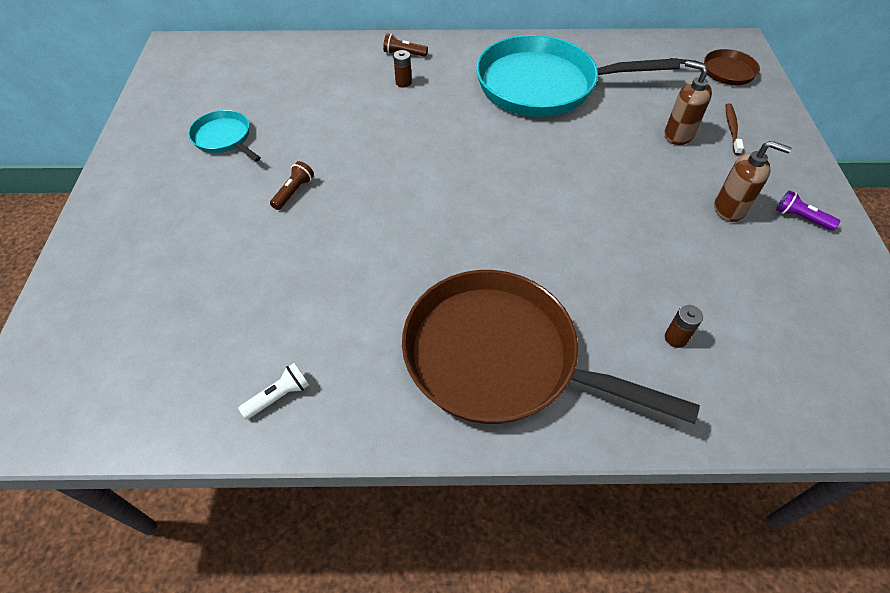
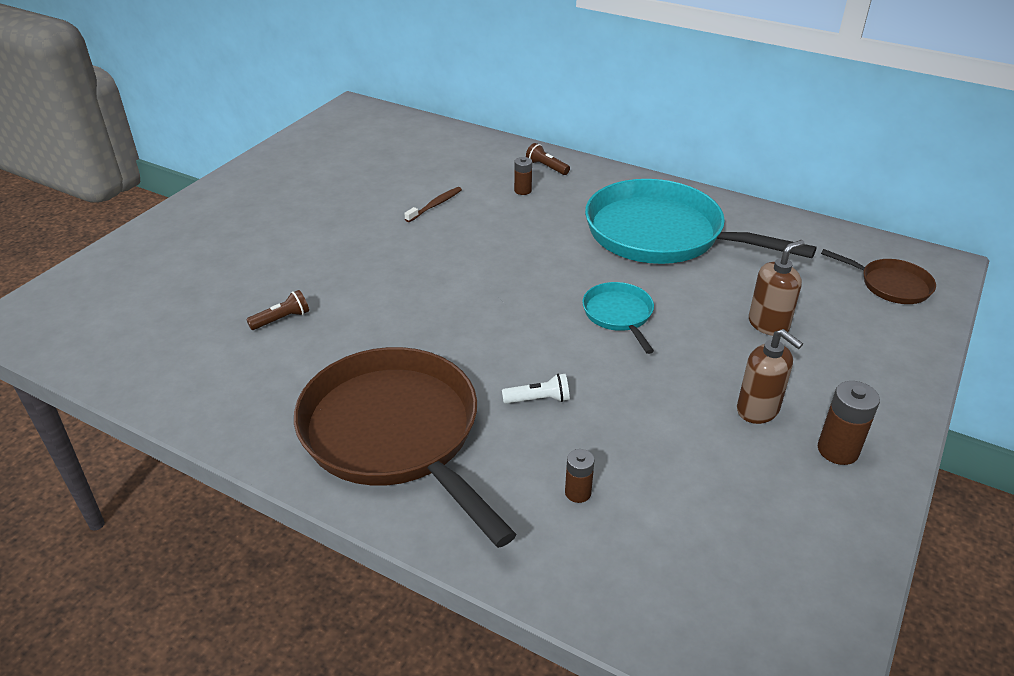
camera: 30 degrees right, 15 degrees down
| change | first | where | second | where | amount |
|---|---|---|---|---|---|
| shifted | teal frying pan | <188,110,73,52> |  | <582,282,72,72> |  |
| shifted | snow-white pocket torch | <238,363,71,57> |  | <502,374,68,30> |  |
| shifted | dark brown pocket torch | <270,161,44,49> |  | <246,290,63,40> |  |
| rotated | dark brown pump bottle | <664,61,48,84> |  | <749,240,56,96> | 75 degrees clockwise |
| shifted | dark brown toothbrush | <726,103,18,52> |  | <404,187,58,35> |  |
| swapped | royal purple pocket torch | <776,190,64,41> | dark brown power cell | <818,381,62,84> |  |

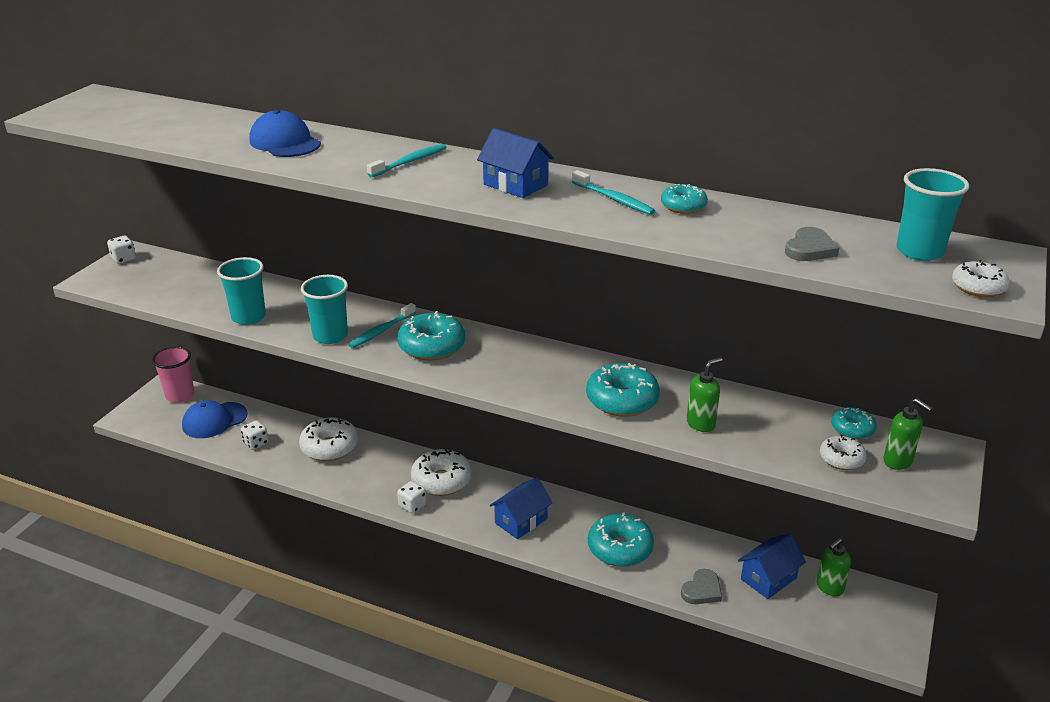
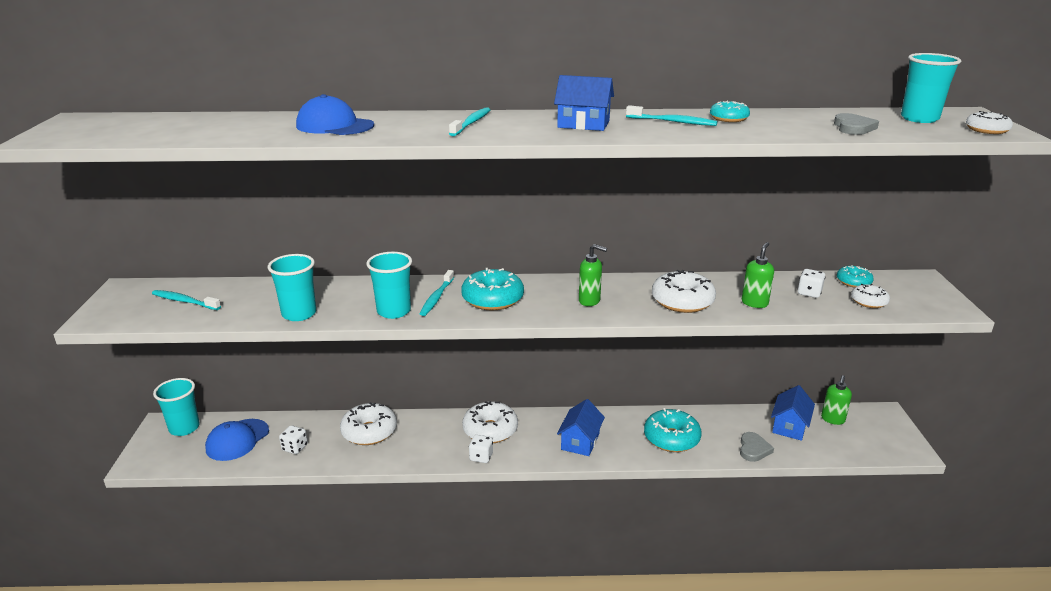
camera: 25 degrees left, 5 degrees down
| change | first | where | second | where | amount |
|---|---|---|---|---|---|
| shifted | snow-white die | <107,236,29,28> |  | <797,269,28,29> |  |
| repainted | rosy beaker | <152,346,43,57> | teal beaker | <153,378,47,58> |  |
| repainted | teal doughnut | <586,363,74,54> | snow-white doughnut | <652,270,64,43> |  |
| shifted | emerald pump bottle | <883,398,49,72> |  | <579,244,28,62> |  |
| new |  |  | teal toothbrush | <152,290,69,20> |  |

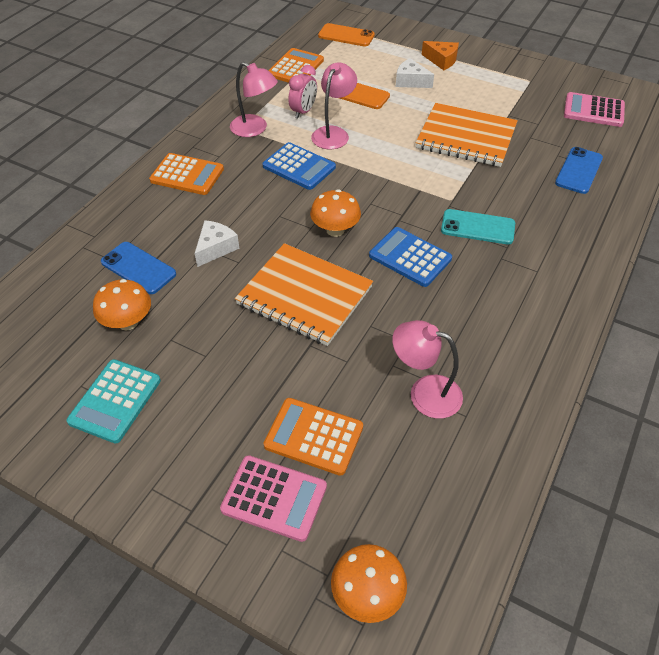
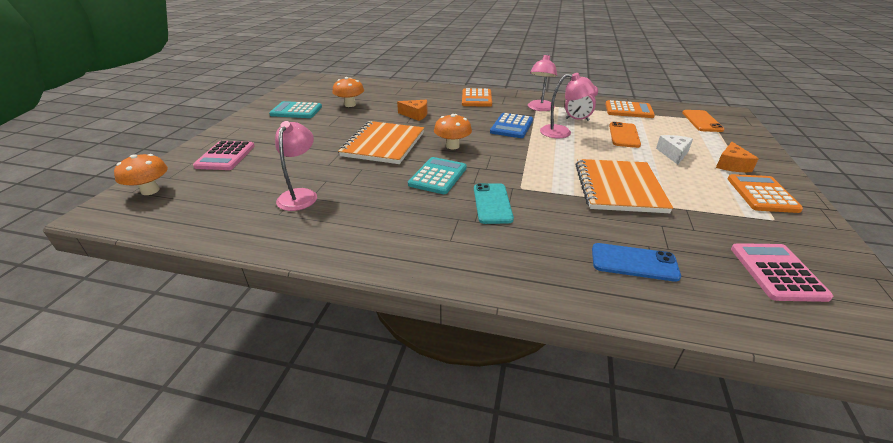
camera: 75 degrees right, 15 degrees down
| change | first | where | second | where | amount |
|---|---|---|---|---|---|
| gone | blue smartphone | <101,242,75,52> |  |  |  |
| repainted | snow-white cheese wedge | <195,220,44,47> | orange-coloured cheese wedge | <397,100,31,21> |  |
| shifted | orange-coloured pocket calculator | <264,398,99,78> |  | <728,174,75,39> |  |
| repainted | blue pocket calculator | <369,227,83,60> | teal pocket calculator | <408,157,59,37> |  |

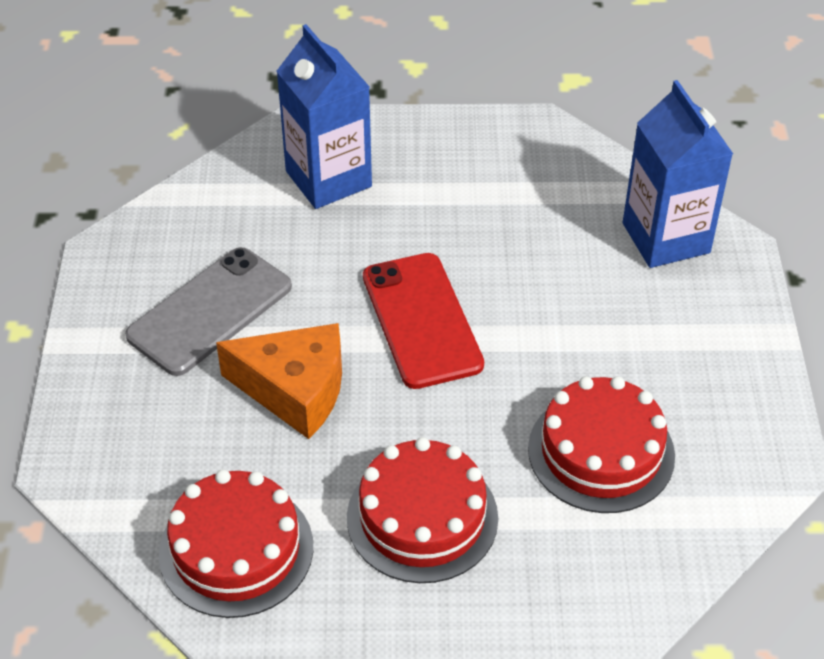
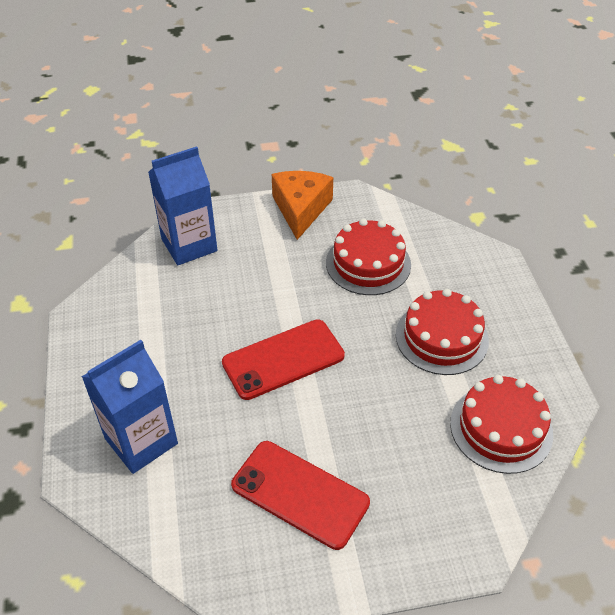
camera: 100 degrees left, 0 degrees up
| change | first | where | second | where | amount |
|---|---|---|---|---|---|
| repainted | ash-grey smartphone | <125,247,167,129> | red smartphone | <231,441,139,109> |  |
| shifted | orange-coloured cheese wedge | <216,323,126,116> |  | <272,171,61,69> |  |

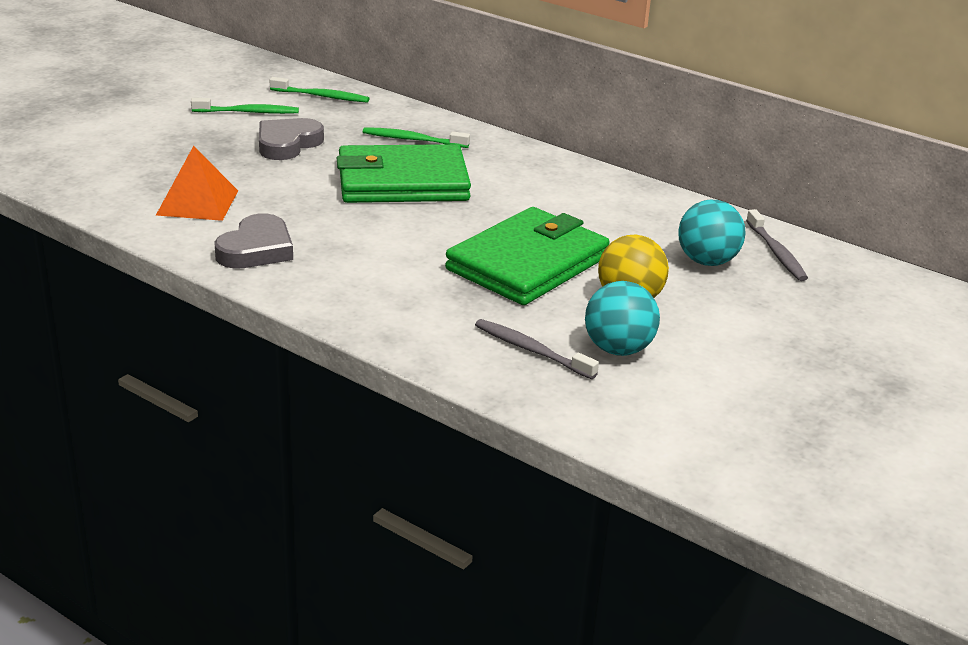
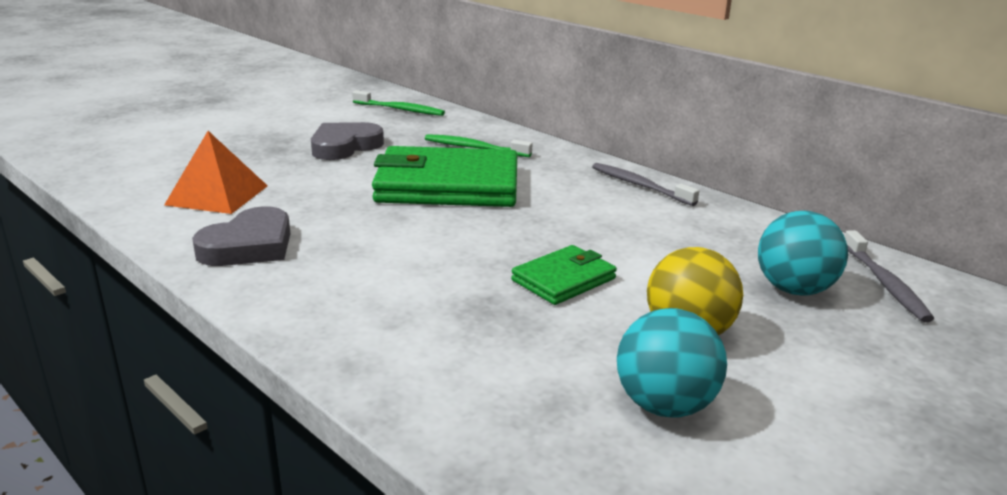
camera: 10 degrees right, 5 degrees down
| change | first | where | second | where | amount |
|---|---|---|---|---|---|
| gone | emerald toothbrush | <191,98,108,16> |  |  |  |
| scaled | emerald wallet | <445,207,165,98> |  | <511,245,106,60> | x0.51 |
| shifted | ash-grey toothbrush | <475,319,124,60> |  | <592,163,107,43> |  |

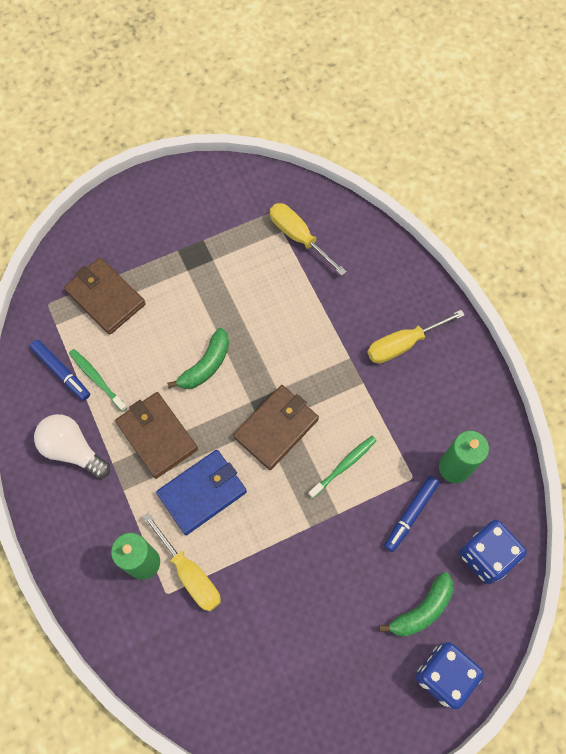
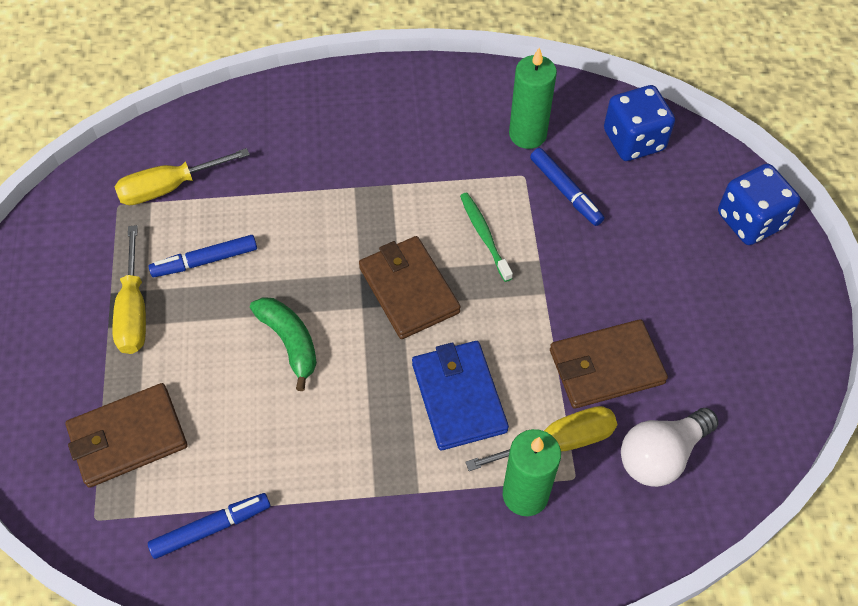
camera: 70 degrees left, 10 degrees down
| change | first | where | second | where | amount |
|---|---|---|---|---|---|
| shifted | snow-white bulb | <34,414,76,65> |  | <621,408,97,79> |  |
| gone | emerald toothbrush | <69,349,59,63> |  |  |  |
| shifted | dark brown wallet | <115,392,83,87> |  | <550,319,118,90> |  |
| shifted | yellow hand screwdriver | <367,310,98,54> |  | <112,225,34,129> |  |
| gone | emerald toy banana | <379,572,75,65> |  |  |  |
| new |  |  | blue marker pen | <149,235,108,42> |  |

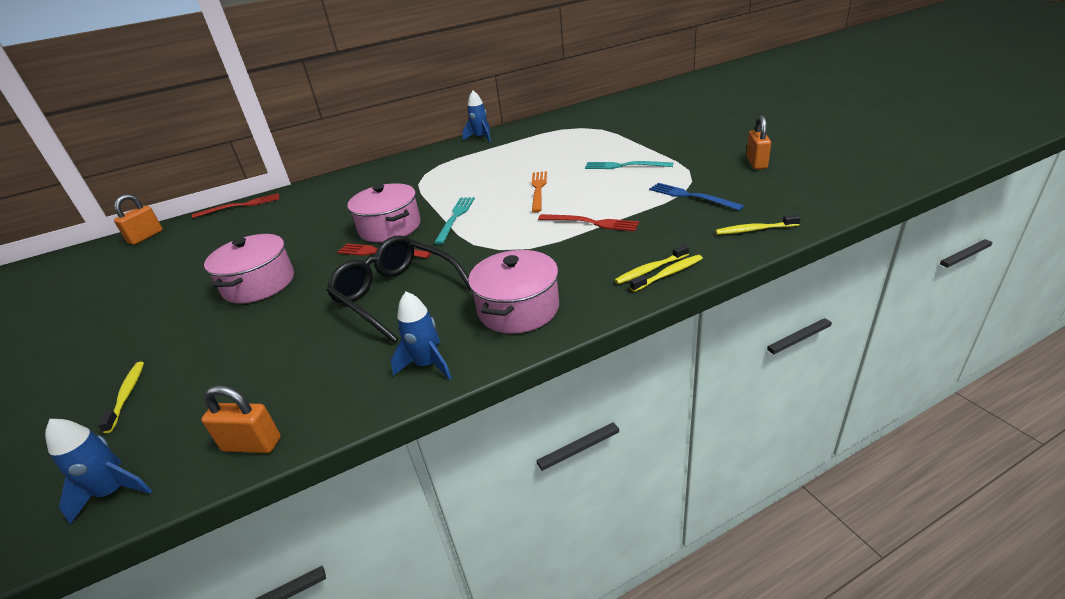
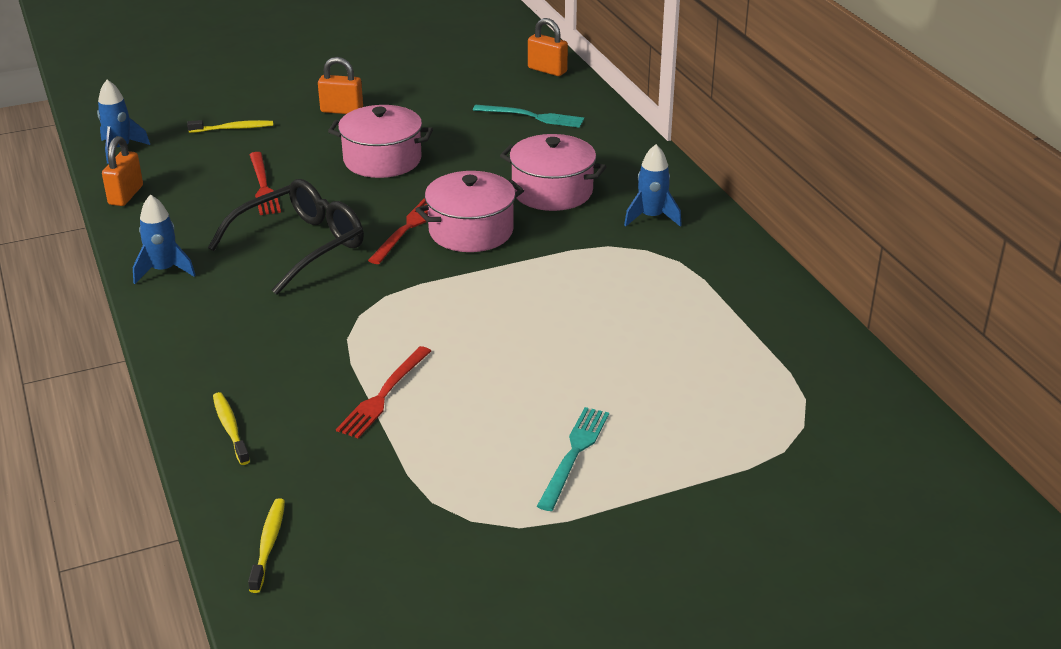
camera: 90 degrees right, 0 degrees up
| change | first | where | second | where | amount |
|---|---|---|---|---|---|
| shifted | red dinner fork | <192,193,87,25> |  | <249,152,32,63> |  |
| shifted | teal dinner fork | <434,197,41,47> |  | <473,105,111,23> |  |
| shifted | blue spaceship | <463,90,28,52> |  | <624,144,58,83> |  |
| shifted | rosy stockpot | <468,250,91,84> |  | <500,134,106,77> |  |
| gone | orange-coloured dinner fork | <531,171,16,41> |  |  |  |
| gone | yellow toothbrush | <630,255,73,37> |  |  |  |
| gone | blue dinner fork | <649,183,95,28> |  |  |  |
| shifted | orange-coloured small lock | <746,115,25,54> |  | <318,57,45,57> |  |

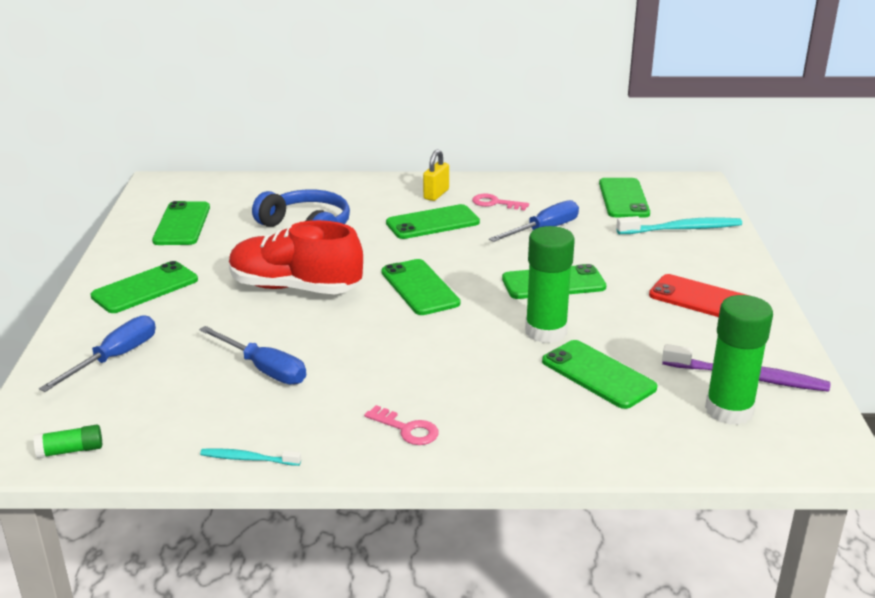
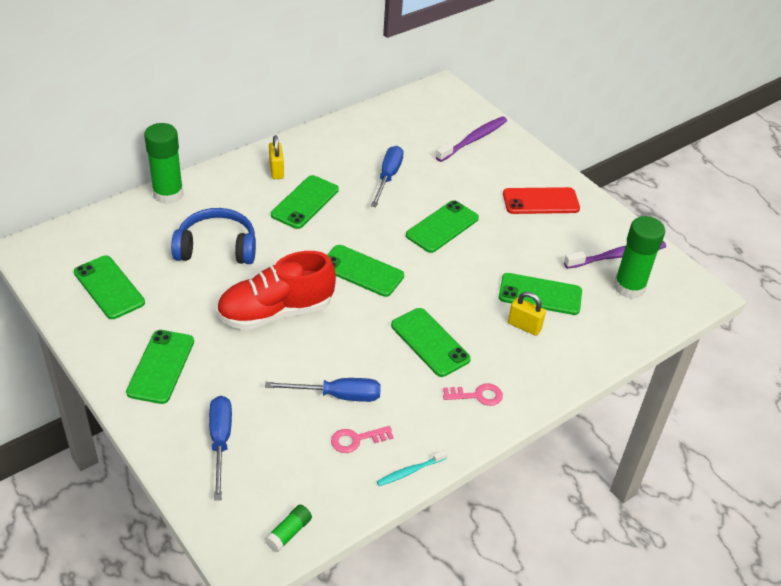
camera: 40 degrees left, 15 degrees up
| change | first | where | second | where | amount |
|---|---|---|---|---|---|
| shifted | rosy door key | <472,194,57,16> |  | <331,426,63,27> |  |
| shifted | emerald glue stick | <525,226,50,117> |  | <144,123,40,81> |  |
| shifted | emerald smartphone | <599,178,51,40> |  | <391,308,80,69> |  |
| repainted | teal toothbrush | <616,216,126,18> | royal purple toothbrush | <436,116,71,46> |  |
| new |  |  | yellow small lock | <508,292,38,44> |  |

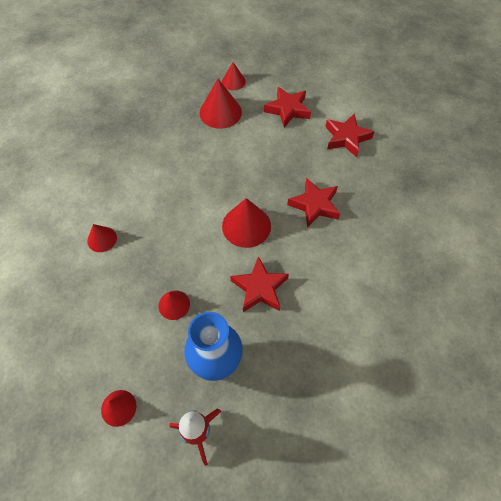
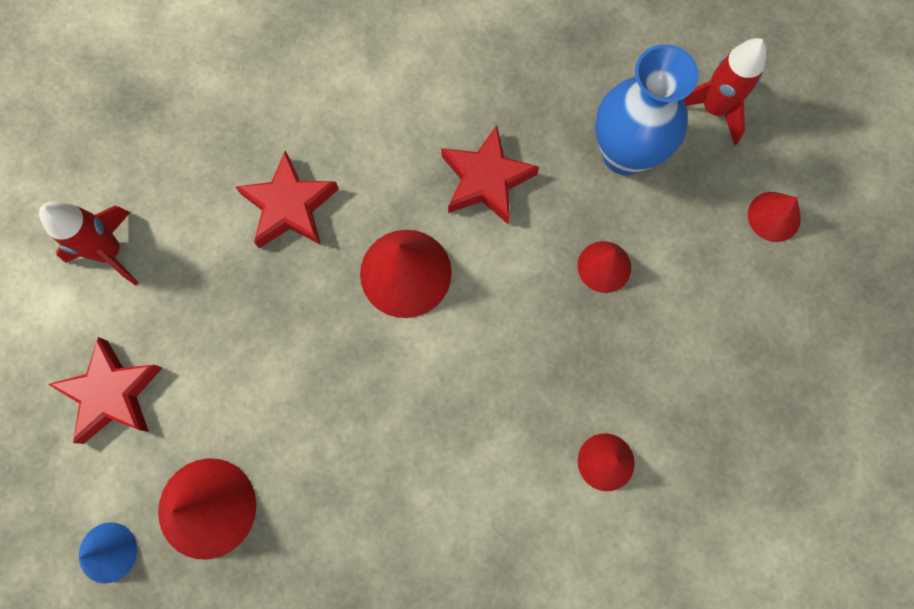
camera: 130 degrees left, 15 degrees up
| change | first | where | second | where | amount |
|---|---|---|---|---|---|
| repainted | red cone | <222,62,24,28> | blue cone | <79,522,58,61> |  |
| swapped | red star | <325,113,49,44> | red spaceship | <39,202,100,84> |  |

